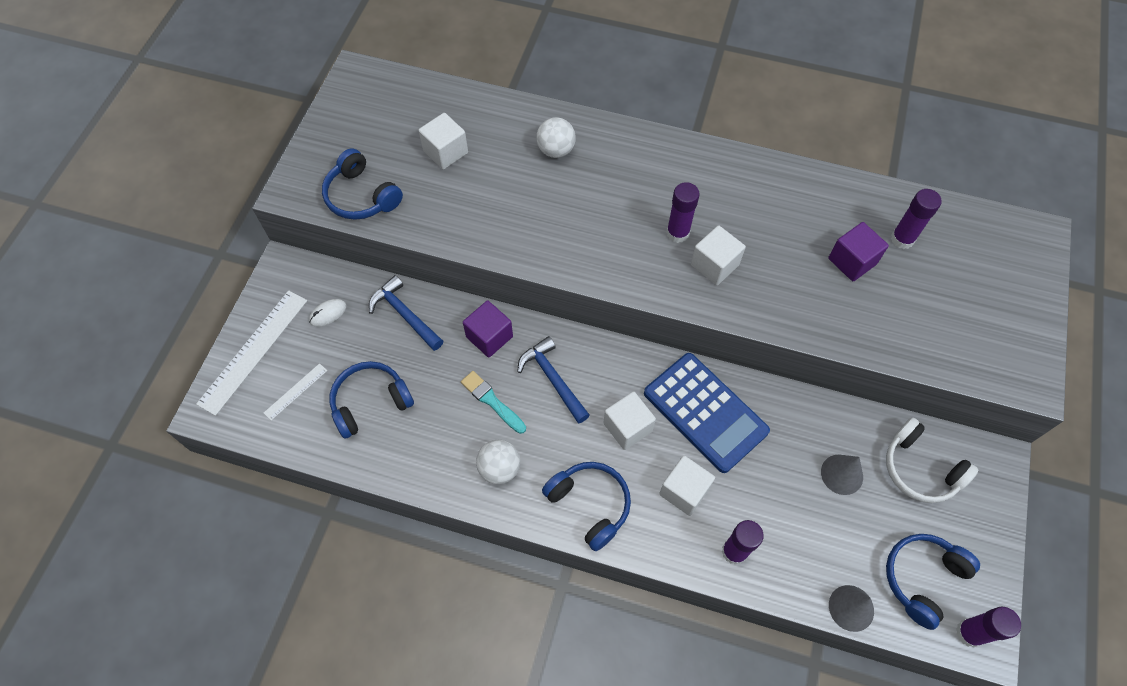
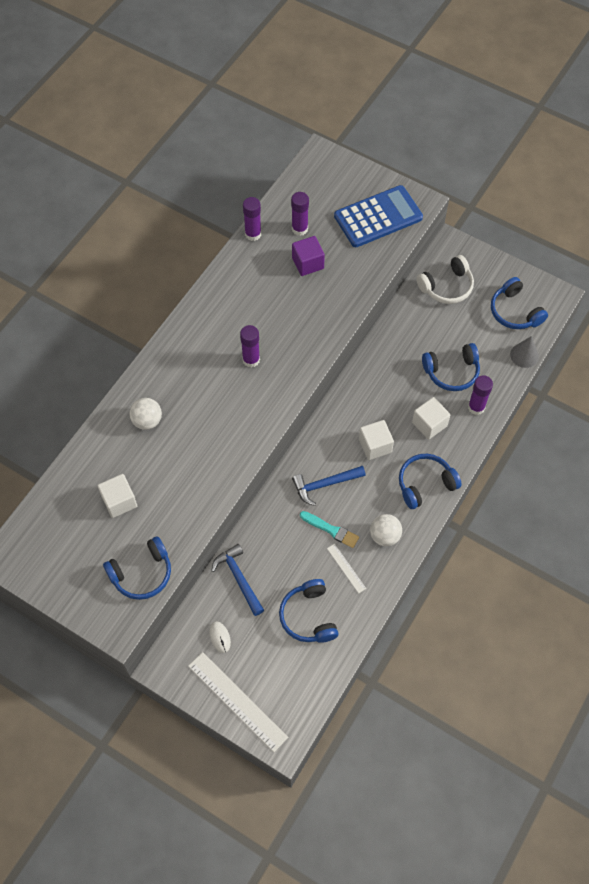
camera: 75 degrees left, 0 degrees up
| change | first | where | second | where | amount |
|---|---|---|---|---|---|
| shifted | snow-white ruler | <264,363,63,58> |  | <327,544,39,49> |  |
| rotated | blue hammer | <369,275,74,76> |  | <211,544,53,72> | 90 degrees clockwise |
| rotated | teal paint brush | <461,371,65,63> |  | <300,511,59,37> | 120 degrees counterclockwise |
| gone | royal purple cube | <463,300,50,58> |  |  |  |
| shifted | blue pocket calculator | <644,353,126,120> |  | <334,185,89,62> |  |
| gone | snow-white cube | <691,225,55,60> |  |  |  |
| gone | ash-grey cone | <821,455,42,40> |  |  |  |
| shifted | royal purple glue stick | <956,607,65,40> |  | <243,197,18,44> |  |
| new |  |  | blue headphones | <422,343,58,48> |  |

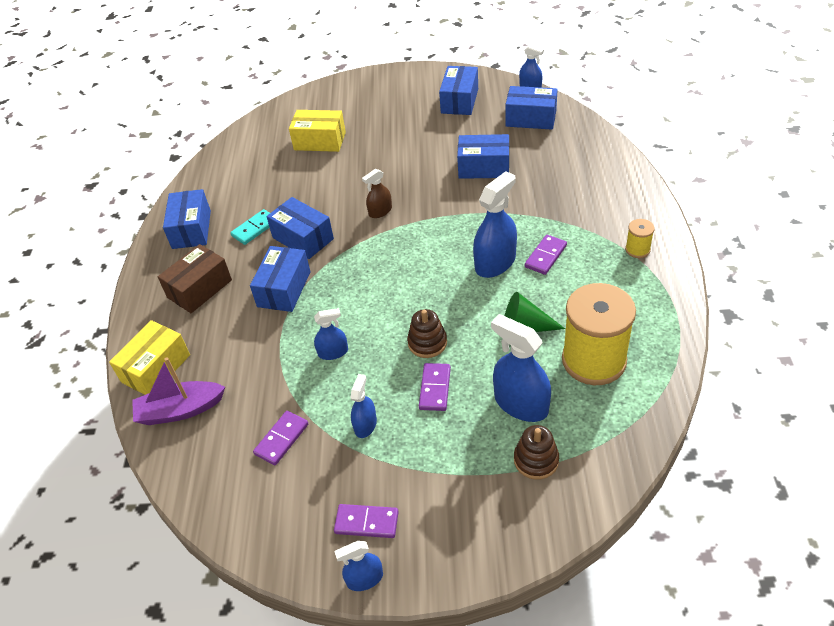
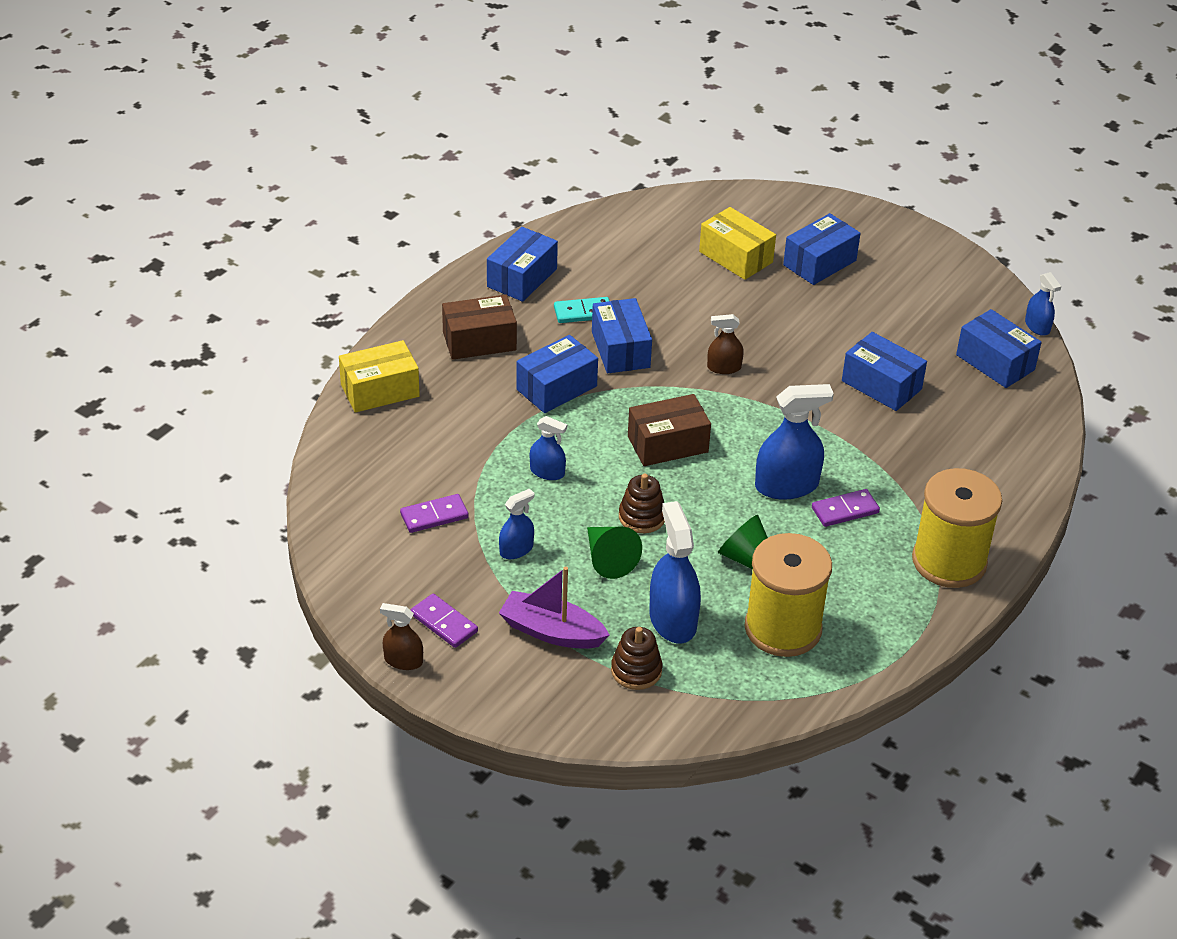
camera: 30 degrees right, 5 degrees down
| change | first | where | second | where | amount |
|---|---|---|---|---|---|
| shifted | royal purple toy boat | <132,357,93,68> |  | <499,567,110,82> |  |
| repainted | blue spray bottle | <335,541,48,50> | dark brown spray bottle | <380,603,43,67> |  |
| swapped | royal purple domino piece | <419,363,32,48> | emerald cone | <587,527,55,52> |  |
| shifted | blue box | <439,66,39,49> |  | <783,213,78,72> |  |
| scaled | yellow spool | <625,219,29,39> |  | <912,468,90,120> | x2.32 |
| new |  |  | dark brown box | <628,394,83,72> |  |

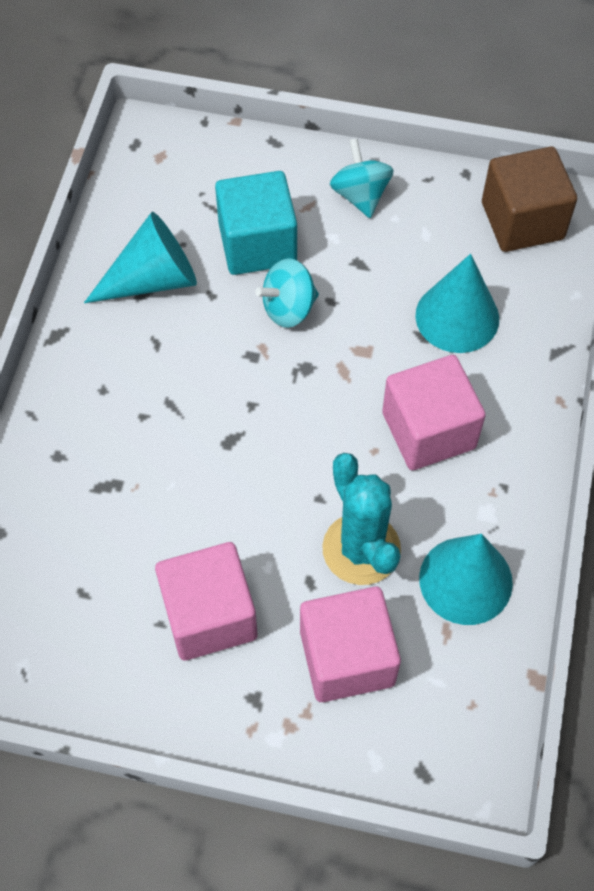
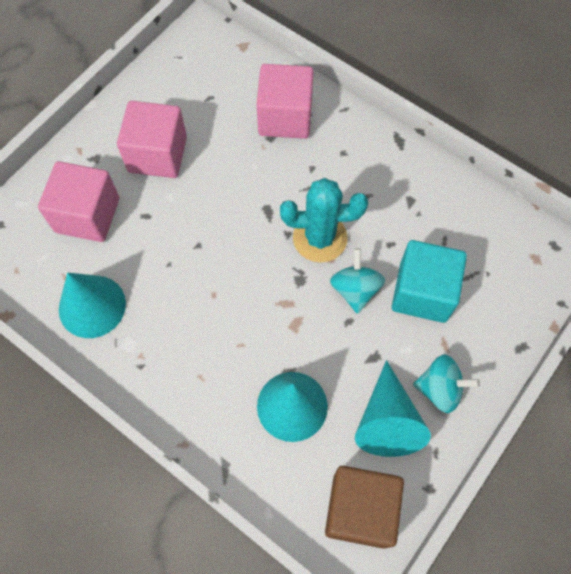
camera: 115 degrees right, 5 degrees up
| change | first | where | second | where | amount |
|---|---|---|---|---|---|
| shifted | teal cone | <84,212,113,91> |  | <355,360,76,97> |  |
| shifted | teal cactus | <322,453,79,132> |  | <280,178,88,85> |  |
| shifted | rosy cube | <382,355,104,115> |  | <256,64,58,75> |  |

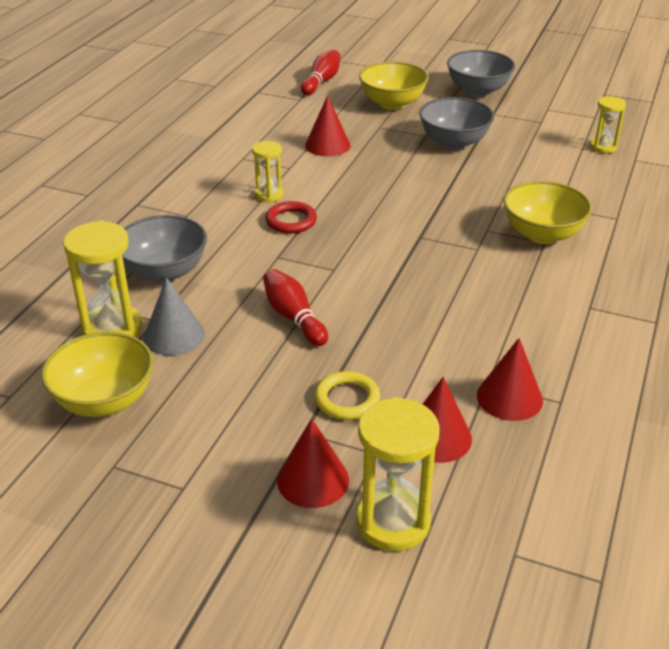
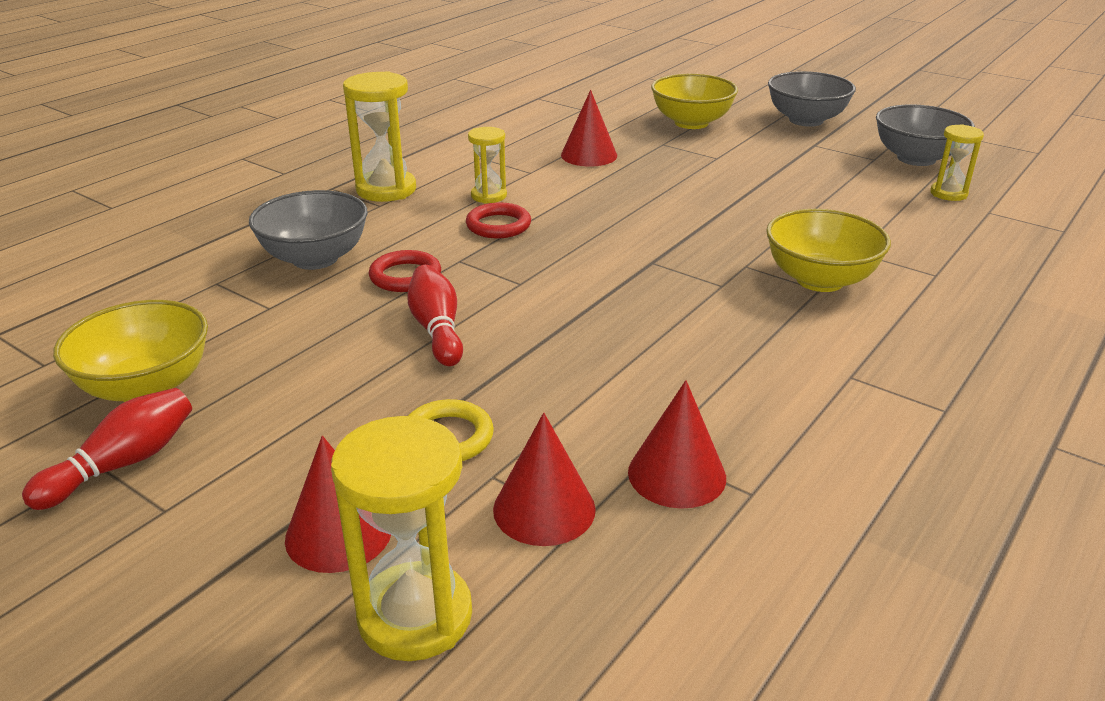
camera: 15 degrees right, 5 degrees down
| change | first | where | second | where | amount |
|---|---|---|---|---|---|
| shifted | yellow hourglass | <63,221,79,117> |  | <343,71,73,131> |  |
| gone | ash-grey cone | <144,277,61,79> |  |  |  |
| shifted | red bowling pin | <301,50,40,45> |  | <22,388,170,122> |  |
| shifted | ash-grey deep dish | <419,97,75,53> |  | <876,105,99,61> |  |
| new |  |  | red torus | <368,250,73,42> |  |

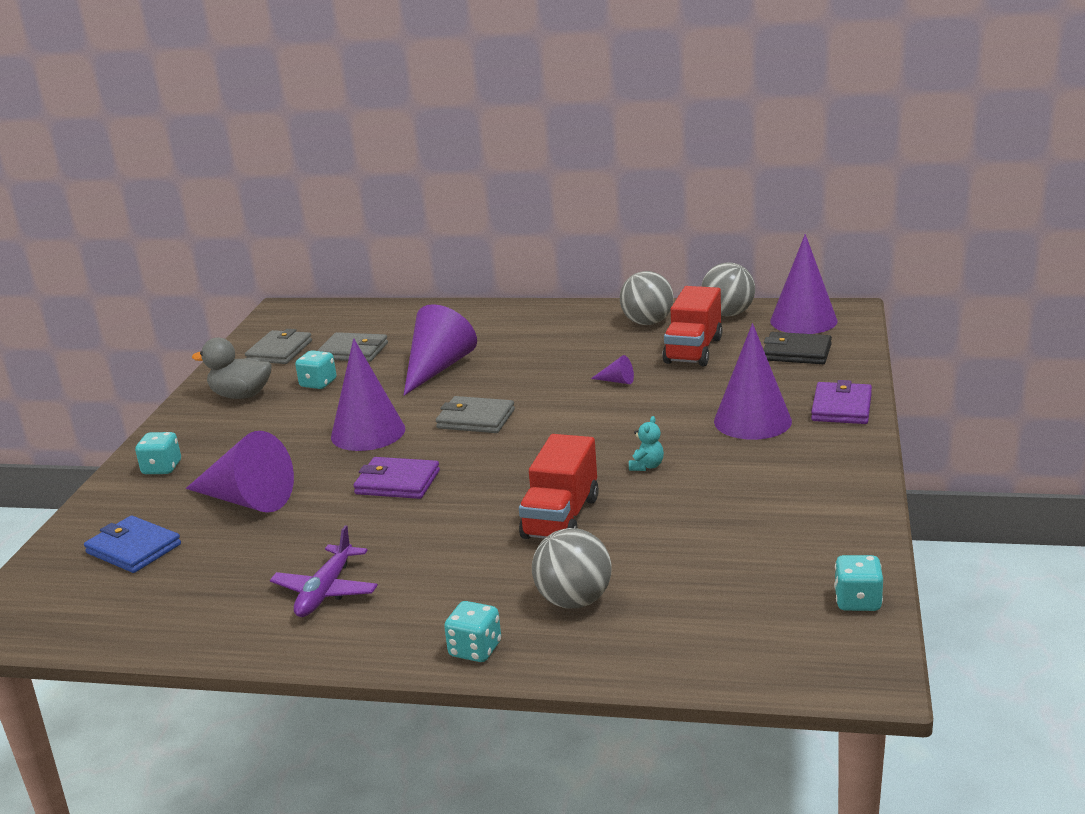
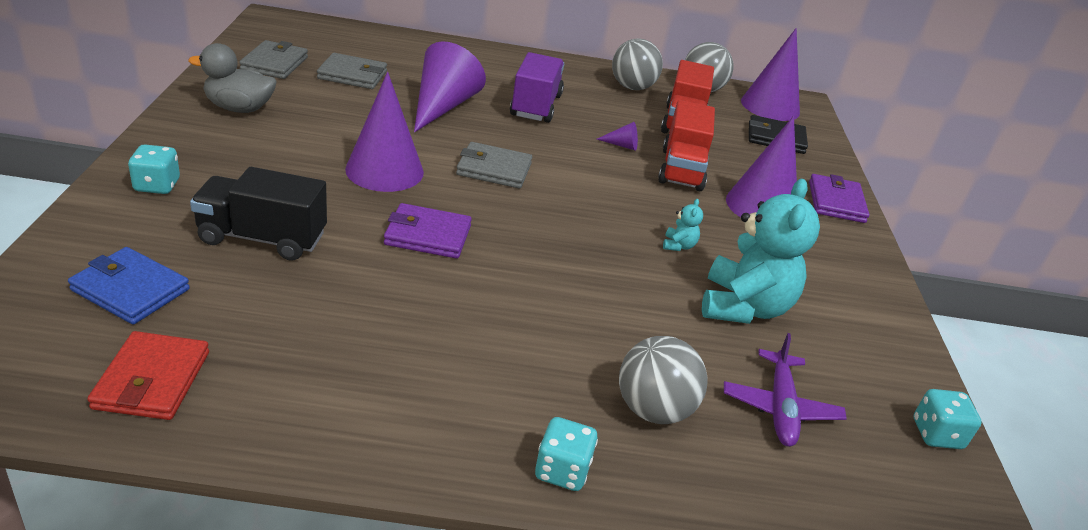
camera: 15 degrees left, 10 degrees up
| change | first | where | second | where | amount |
|---|---|---|---|---|---|
| swapped | royal purple cone | <186,431,108,82> | ebony truck | <190,167,137,94> |  |
| shifted | royal purple plane | <270,525,108,92> |  | <724,333,123,114> |  |
| gone | teal die | <295,350,42,39> |  |  |  |
| shifted | red truck | <519,434,80,105> |  | <658,100,57,91> |  |
| new |  |  | red wallet | <87,331,122,89> |  |
| new |  |  | royal purple truck | <510,52,54,71> |  |
| new |  |  | teal stuffed bear | <702,178,118,146> |  |

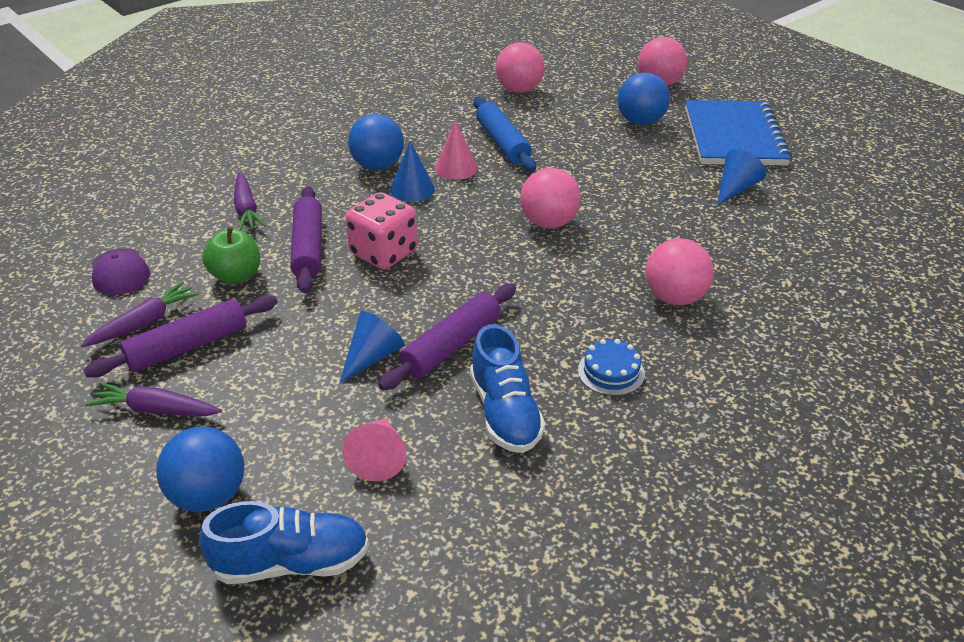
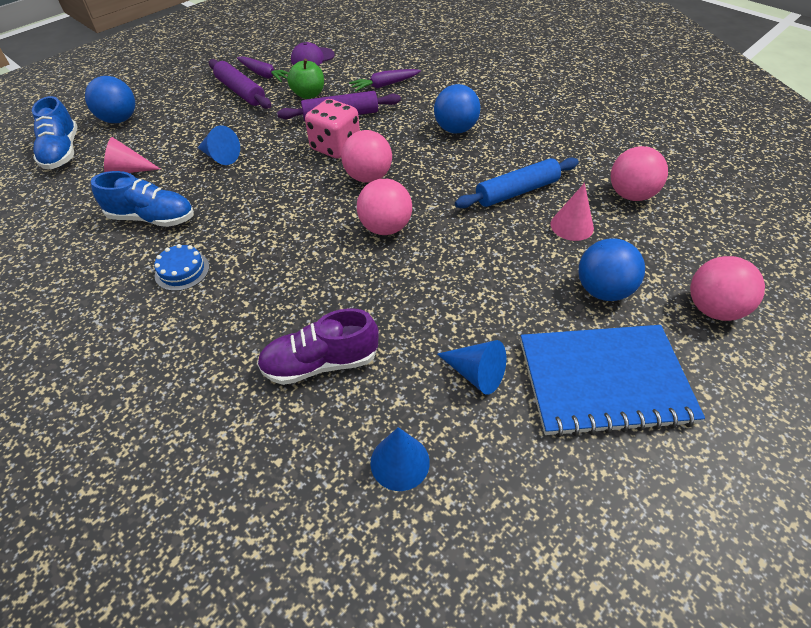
camera: 85 degrees right, 10 degrees up
| change | first | where | second | where | amount |
|---|---|---|---|---|---|
| gone | royal purple toy carrot | <85,382,137,34> |  |  |  |
| gone | royal purple dough roller | <378,283,138,108> |  |  |  |
| shifted | blue cone | <391,141,44,61> |  | <370,427,60,64> |  |
| shifted | rosy cone | <435,120,43,60> |  | <550,183,44,58> |  |
| rotated | blue lace-up shoe | <470,325,75,128> |  | <91,171,103,56> | 150 degrees counterclockwise |
| shifted | rosy ball | <645,238,69,67> |  | <341,130,51,53> |  |
| new |  |  | royal purple lace-up shoe | <257,308,121,77> |  |

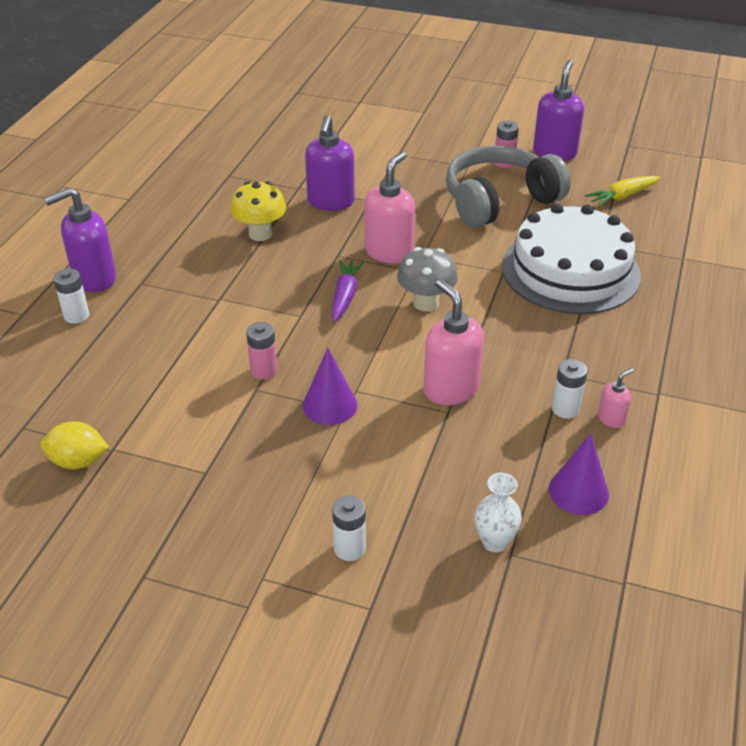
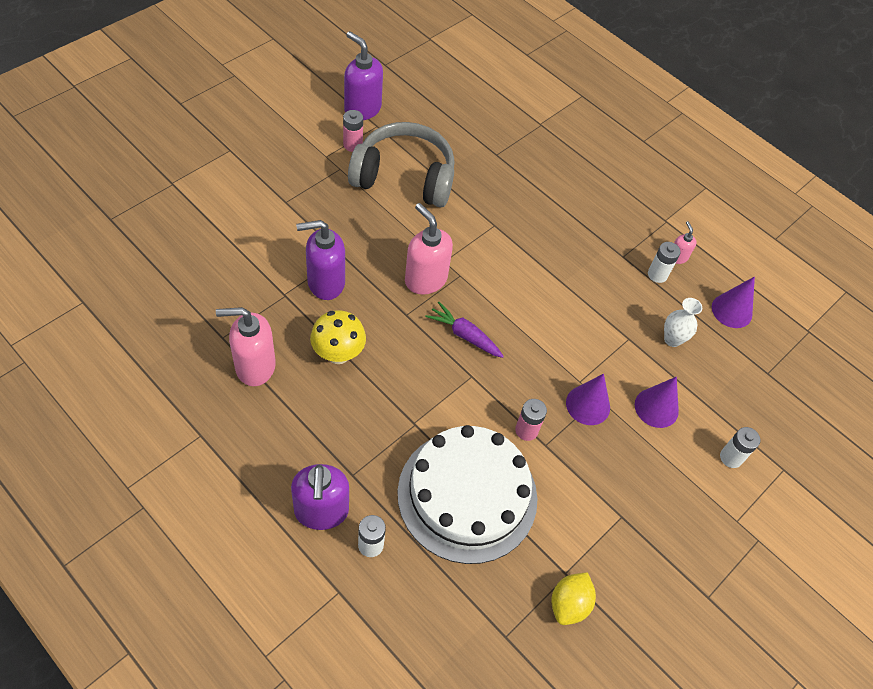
camera: 70 degrees left, 15 degrees up
| change | first | where | second | where | amount |
|---|---|---|---|---|---|
| rotated | royal purple pump bottle | <305,115,50,96> |  | <296,220,49,80> | 135 degrees clockwise |
| gone | ash-grey mushroom | <397,247,61,65> |  |  |  |
| shifted | rosy pump bottle | <423,279,61,126> |  | <216,307,60,79> |  |
| rotated | ash-grey headphones | <446,146,125,82> |  | <348,122,107,85> | 105 degrees clockwise |
| shifted | snow-white tall vase | <475,473,47,79> |  | <664,298,38,49> |  |
| shifted | snow-white gateau | <502,204,139,110> |  | <397,425,140,139> |  |
| gone | yellow toy carrot | <585,176,75,31> |  |  |  |
| new |  |  | royal purple cone | <635,377,44,51> |  |

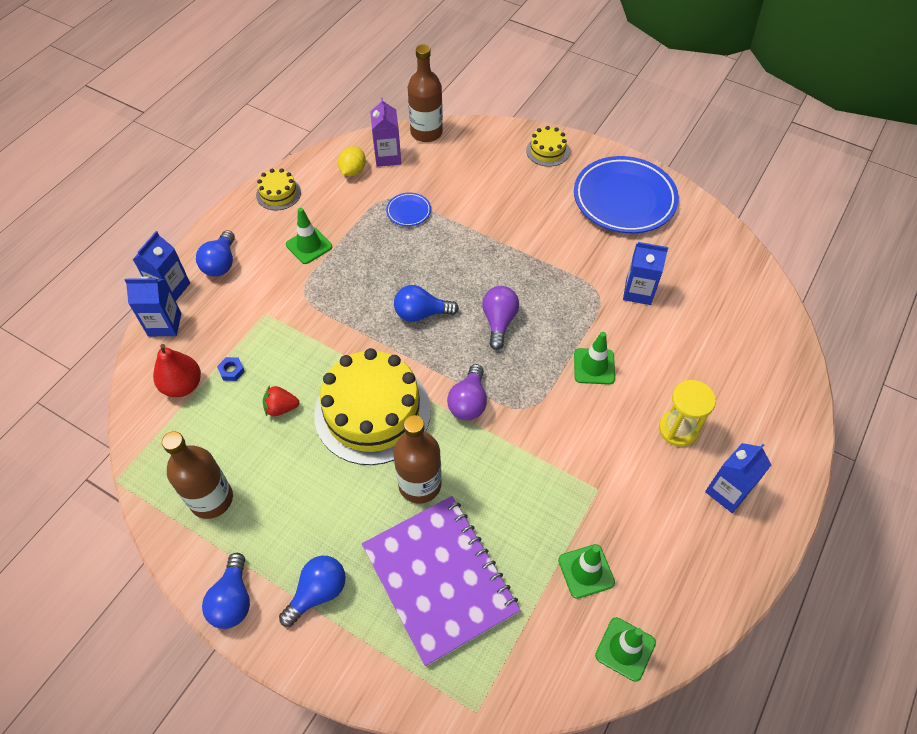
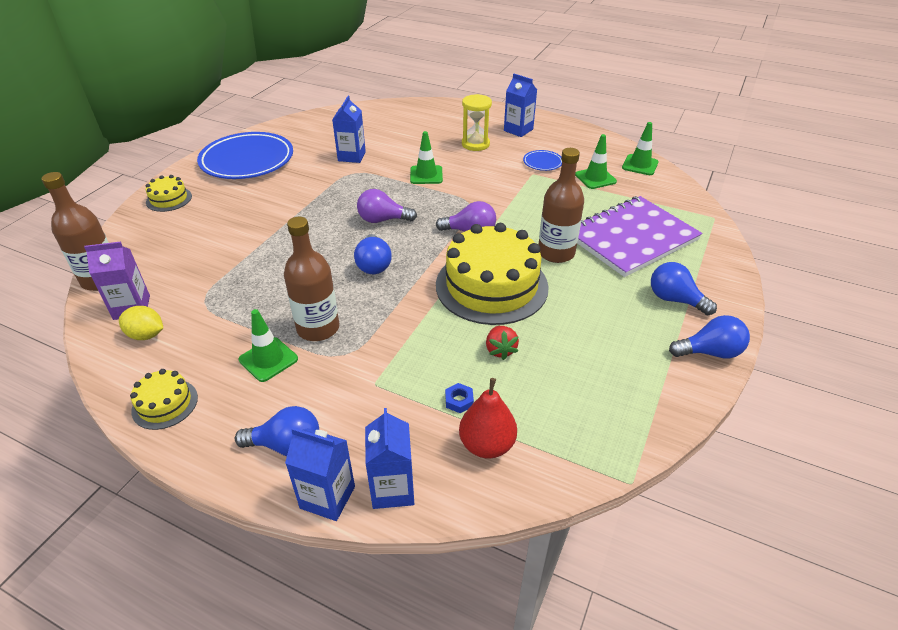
camera: 95 degrees left, 15 degrees down
| change | first | where | second | where | amount |
|---|---|---|---|---|---|
| shifted | dark brown drink bottle | <162,431,71,88> |  | <284,217,55,124> |  |
| shifted | blue plate | <386,192,45,34> |  | <523,150,39,21> |  |

